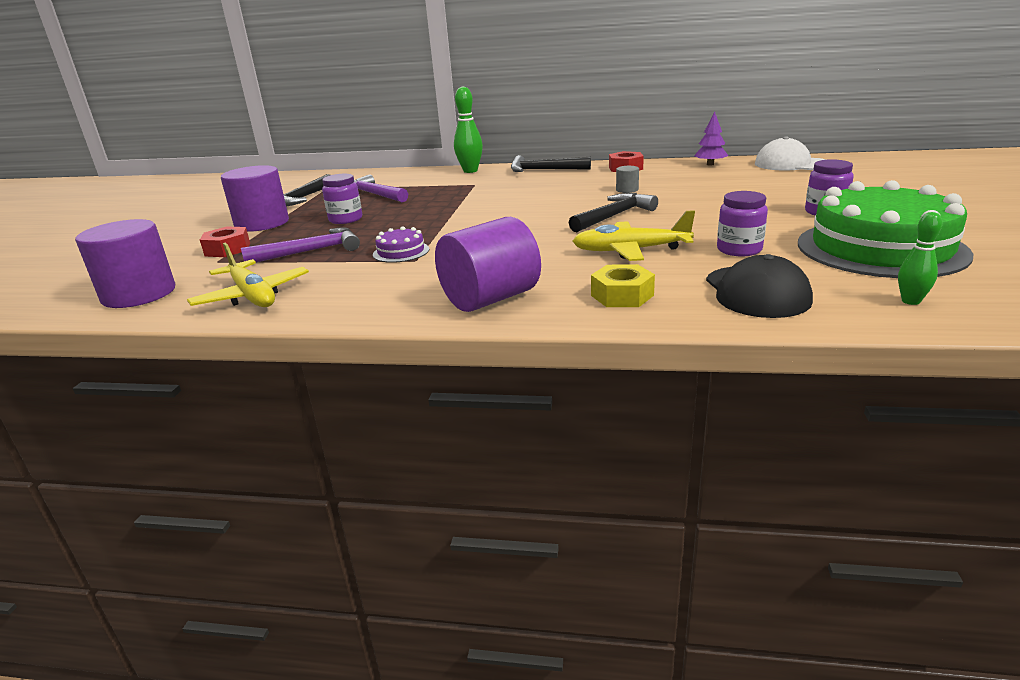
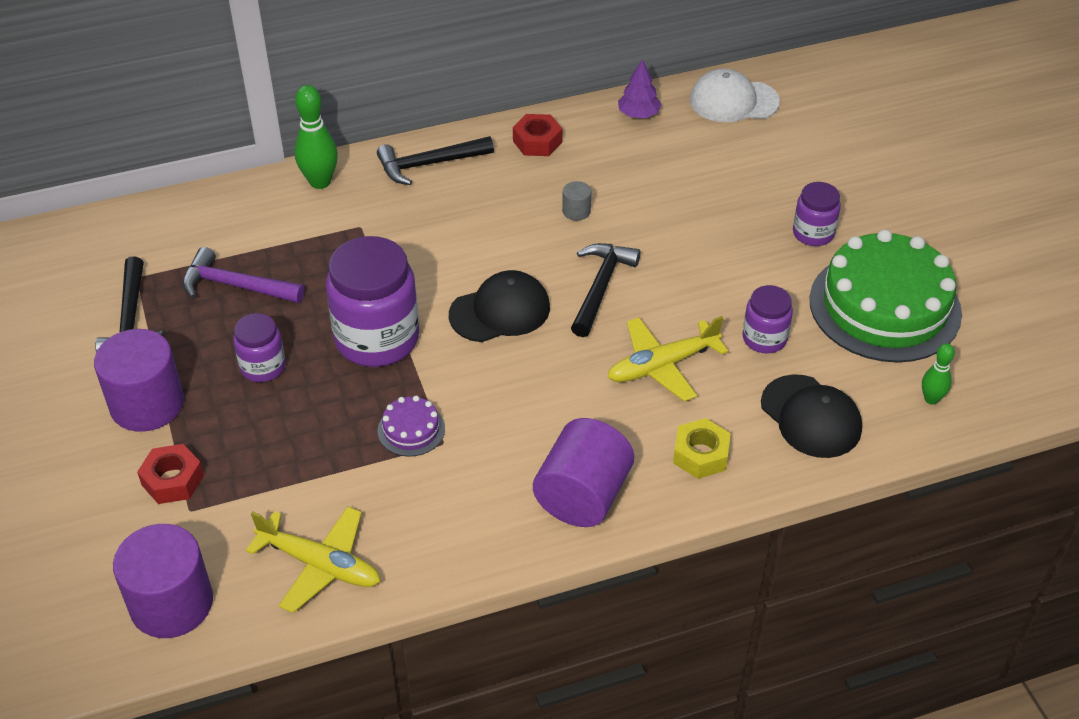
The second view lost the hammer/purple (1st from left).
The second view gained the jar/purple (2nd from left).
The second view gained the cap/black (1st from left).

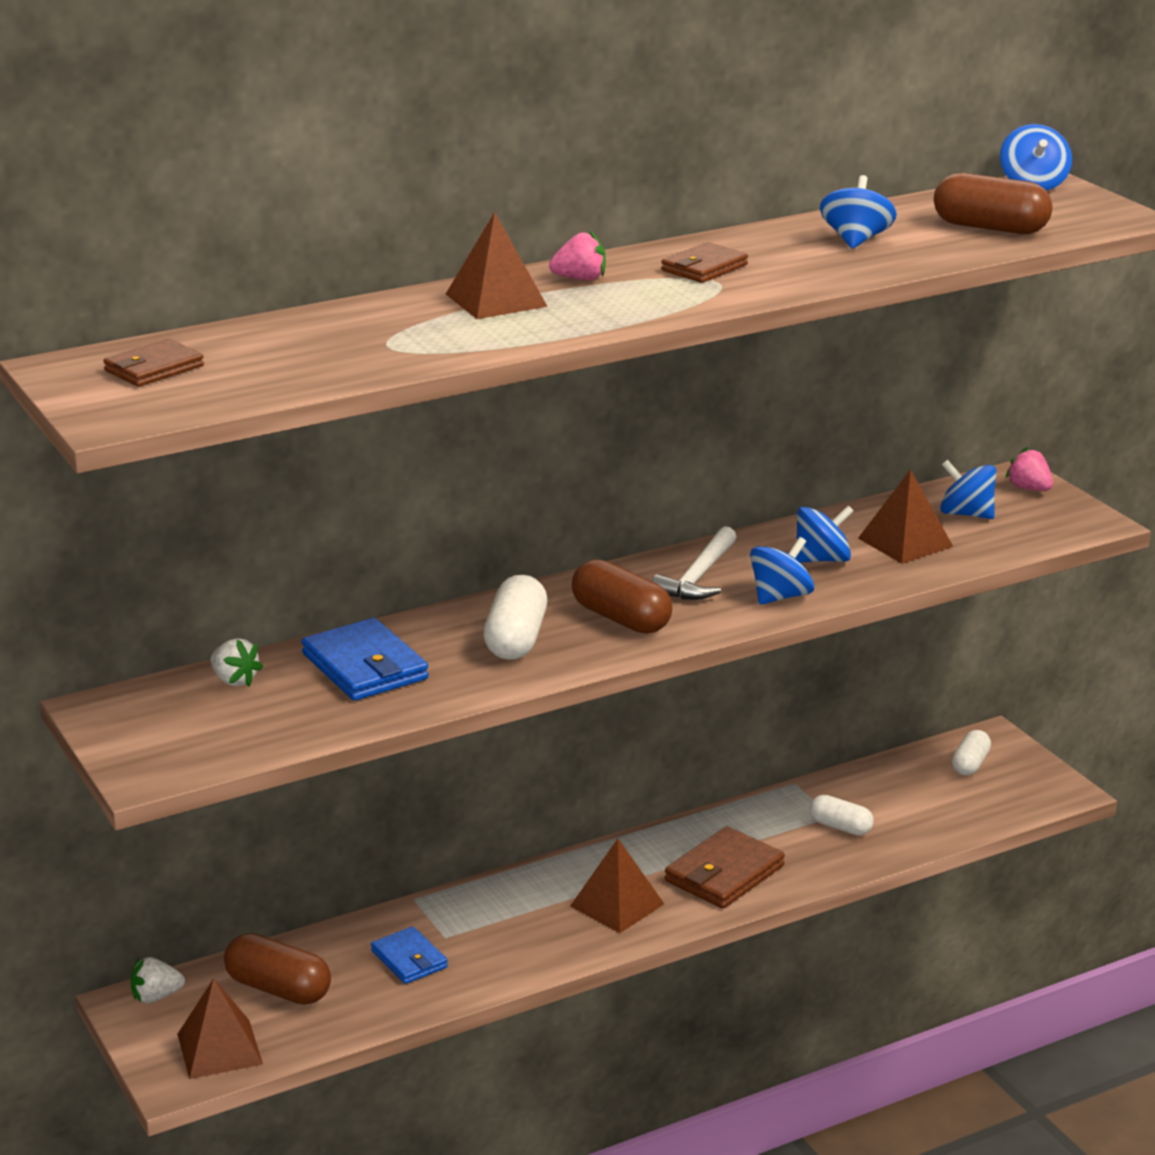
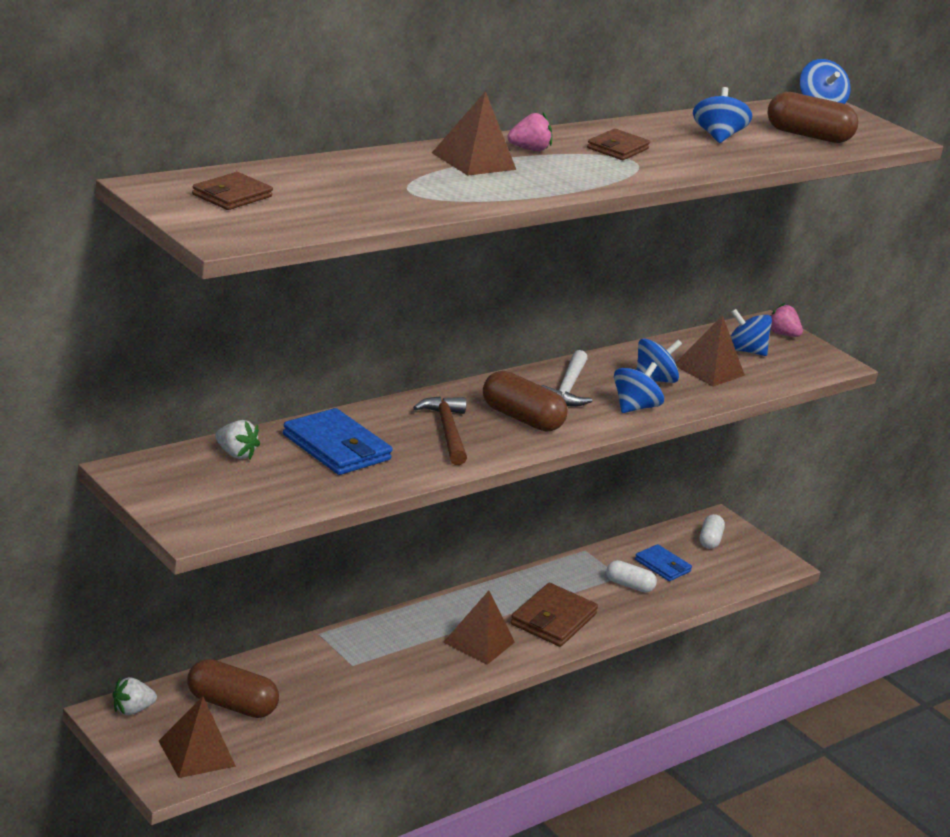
The wallet/blue (2nd from left) ended up elsewhere.
Where the capsule/white (1st from left) stood, the hammer/brown came to stand.

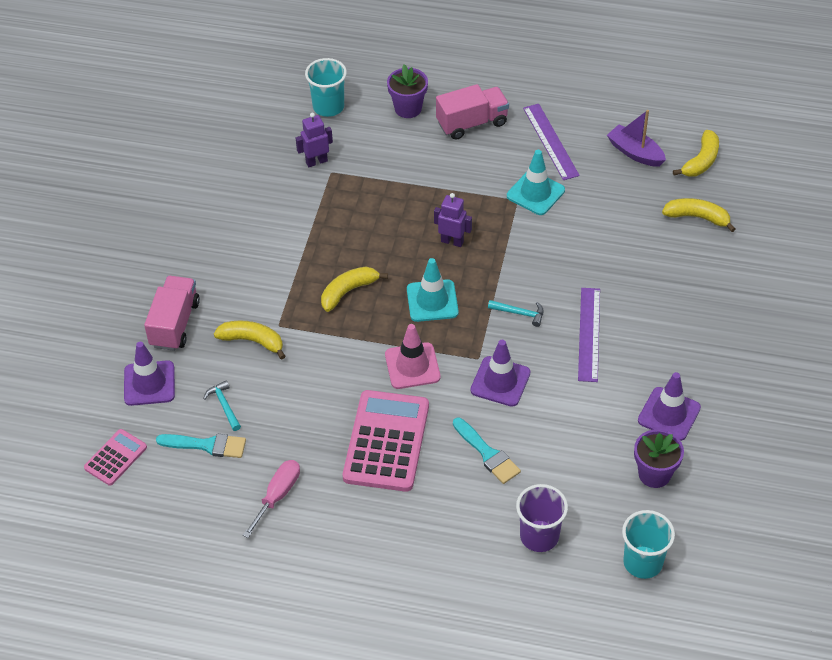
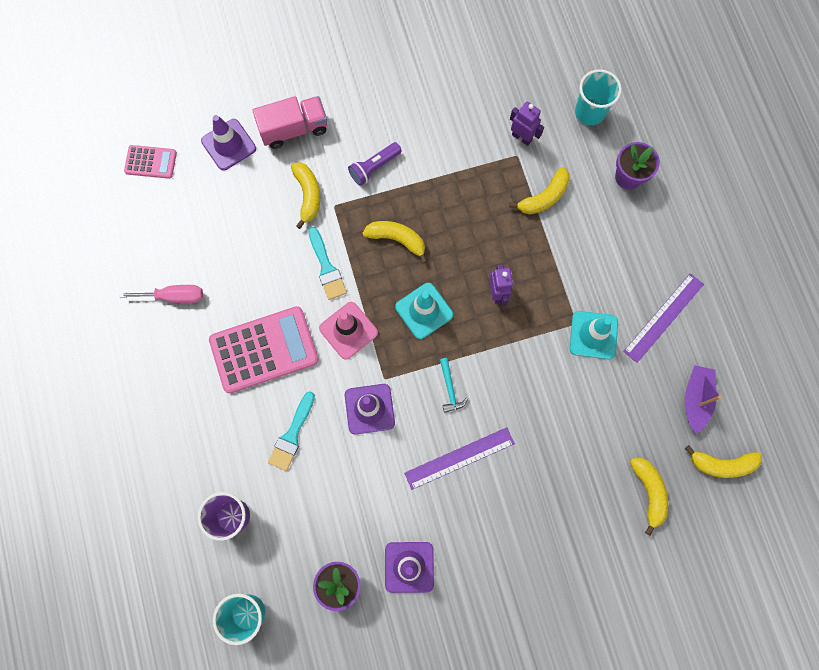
The second view lost the hammer/turquoise (1st from left).
The second view lost the truck/pink (2nd from left).
The second view gained the flashlight/purple.
The second view gained the banana/yellow (3rd from left).
The brush/turquoise (1st from left in the first image) ended up elsewhere.

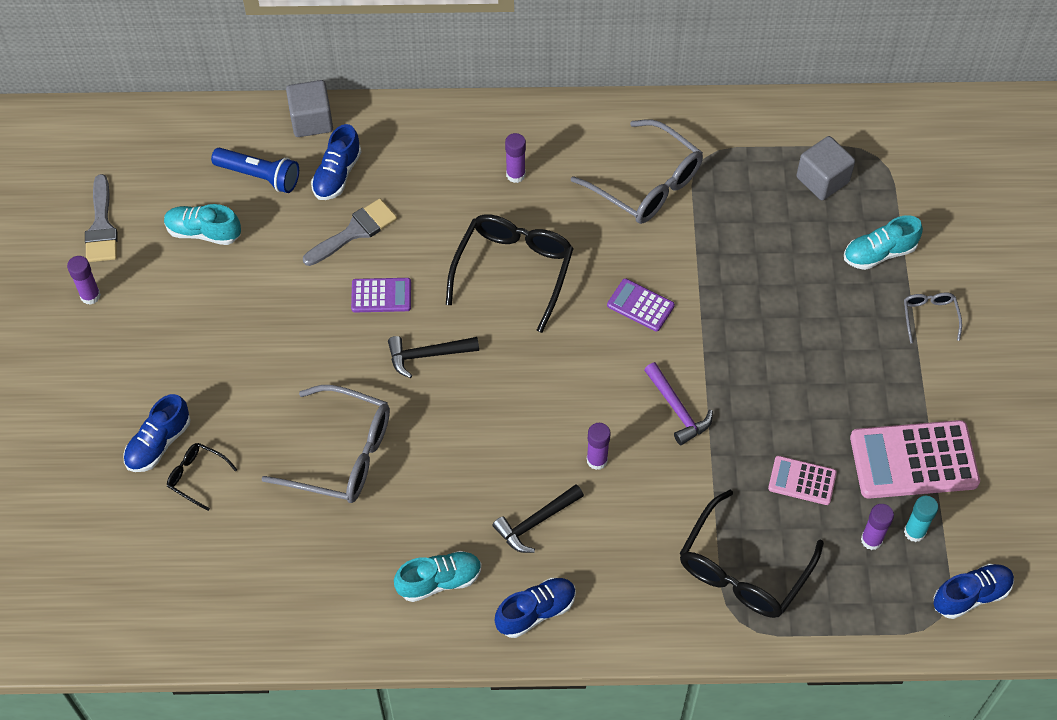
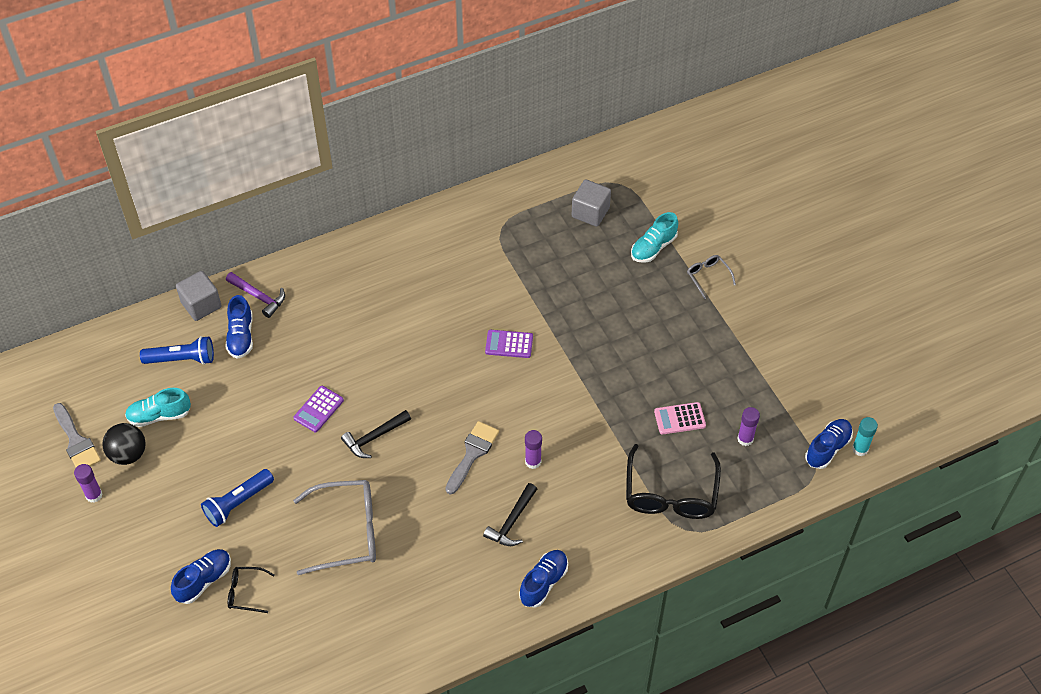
The second view lost the shoe/turquoise (2nd from left).
The second view lost the glasses/black (2nd from left).
The second view lost the glue stick/purple (2nd from left).
The second view lost the glasses/grey (2nd from left).
The second view lost the calculator/pink (2nd from left).
The second view gained the ball/black.
The second view gained the flashlight/blue (2nd from left).
The brush/grey (2nd from left) ended up elsewhere.
The hammer/purple ended up elsewhere.
The glue stick/turquoise ended up elsewhere.
The shoe/blue (1st from left) ended up facing another way, 150 degrees counterclockwise from before.
The calculator/purple (1st from left) ended up facing another way, 150 degrees clockwise from before.

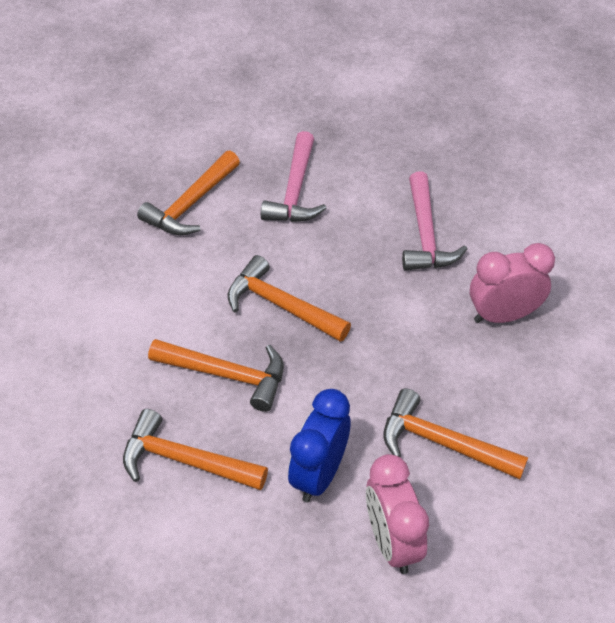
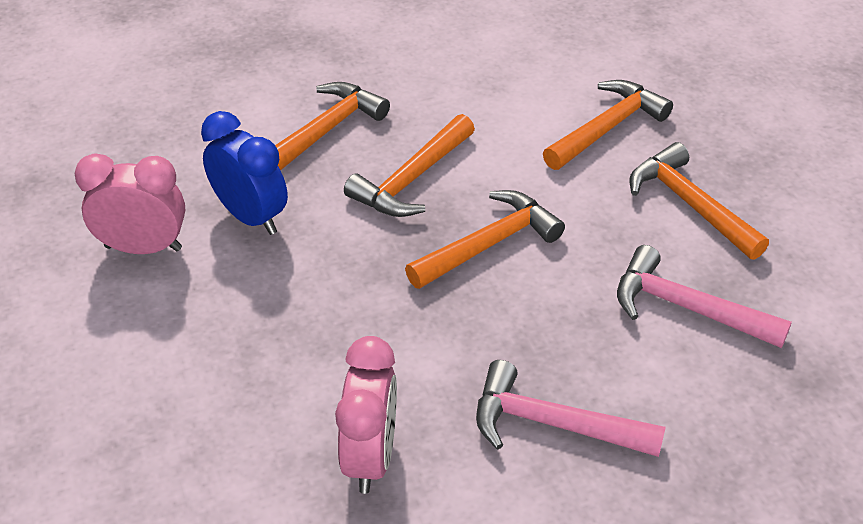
The hammer/orange (5th from left in the first image) ended up elsewhere.

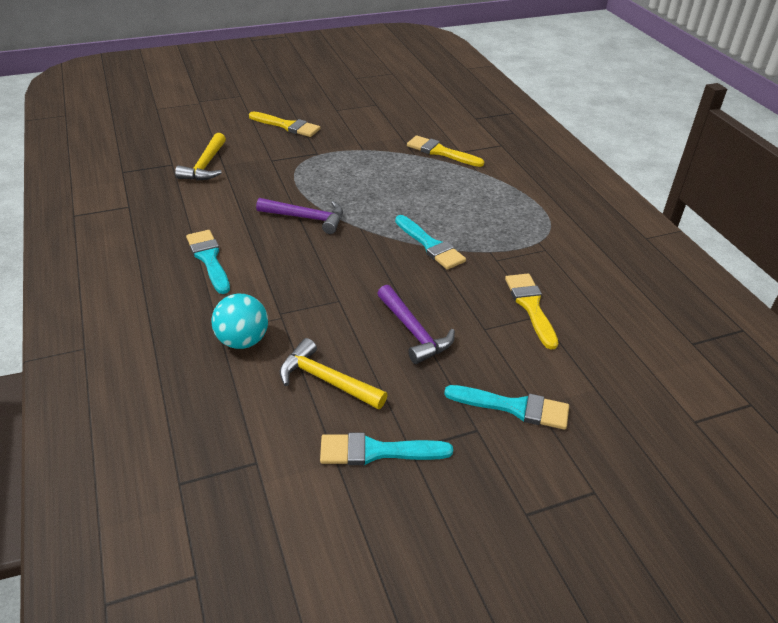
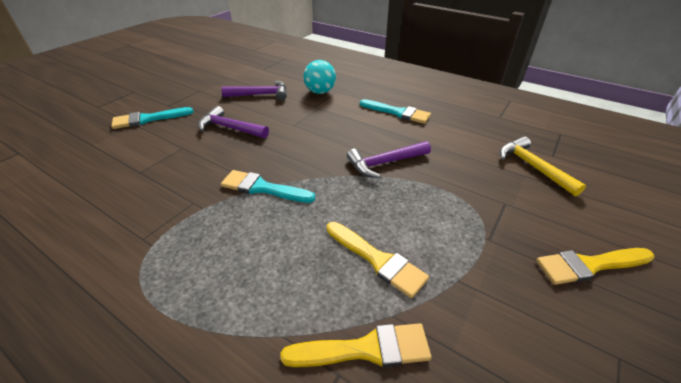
The second view lost the brush/turquoise (2nd from left).
The brush/yellow (3rd from left in the first image) ended up elsewhere.
What was the hammer/yellow (2nd from left) turned into the hammer/purple (2nd from left).

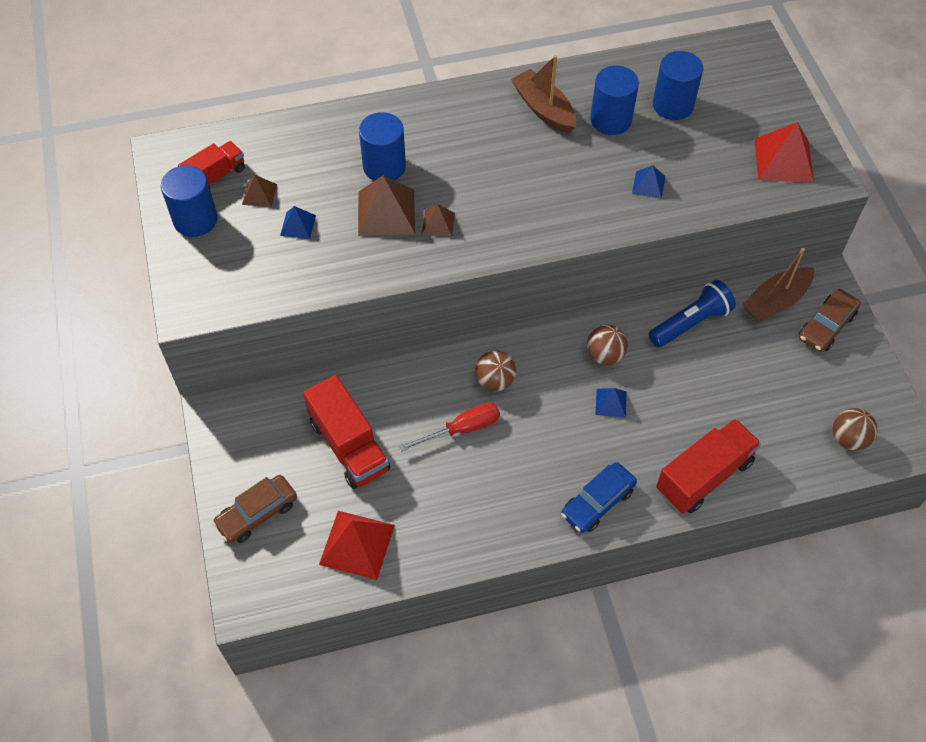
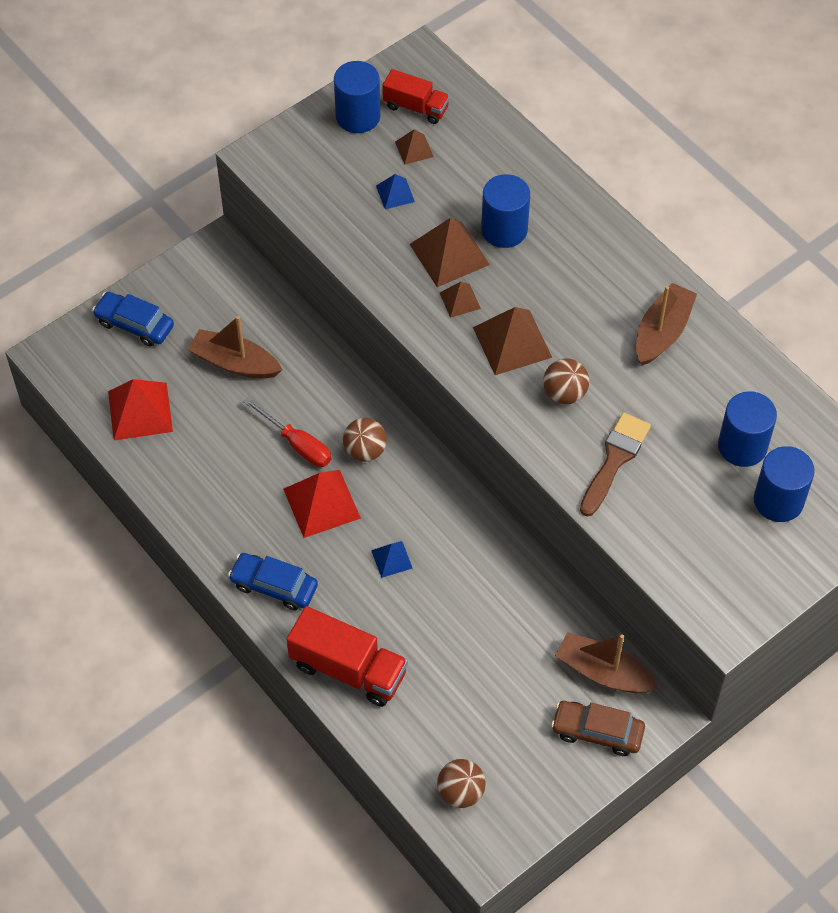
The second view lost the flashlight/blue.
The second view gained the pyramid/brown (4th from left).
The ball/brown (2nd from left in the first image) ended up elsewhere.
The cylinder/blue (3rd from left in the first image) ended up elsewhere.
The pyramid/red (2nd from left) ended up elsewhere.
Where the truck/red (2nd from left) stood, the boat/brown (1st from left) came to stand.
Where the pyramid/blue (3rd from left) stood, the brush/brown came to stand.
What was the car/brown (1st from left) turned into the car/blue (1st from left).

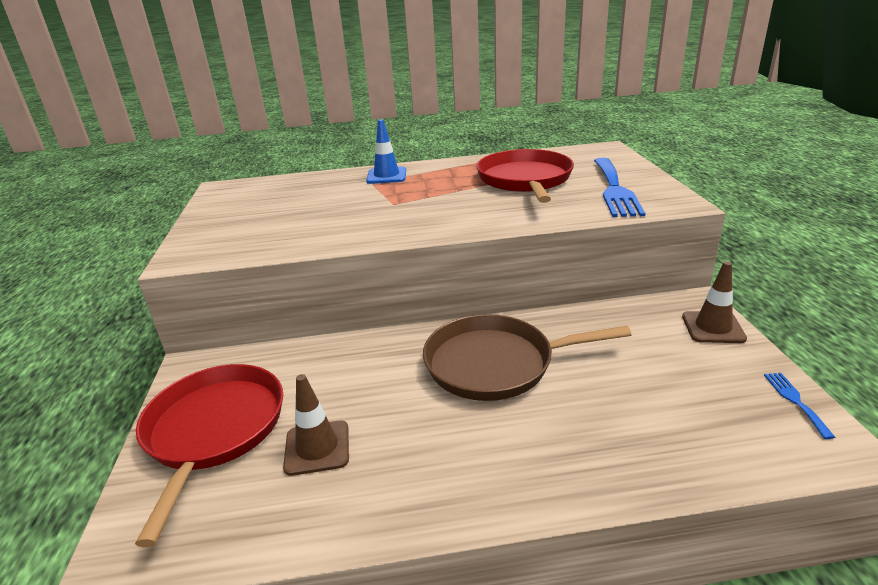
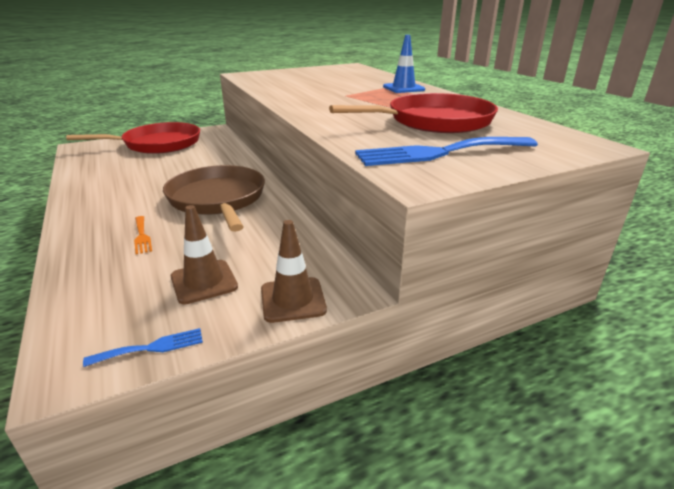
The second view gained the fork/orange.
The traffic cone/brown (1st from left) ended up elsewhere.

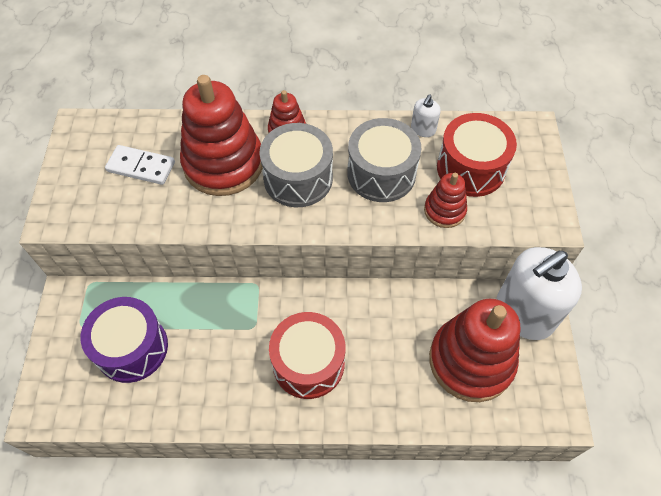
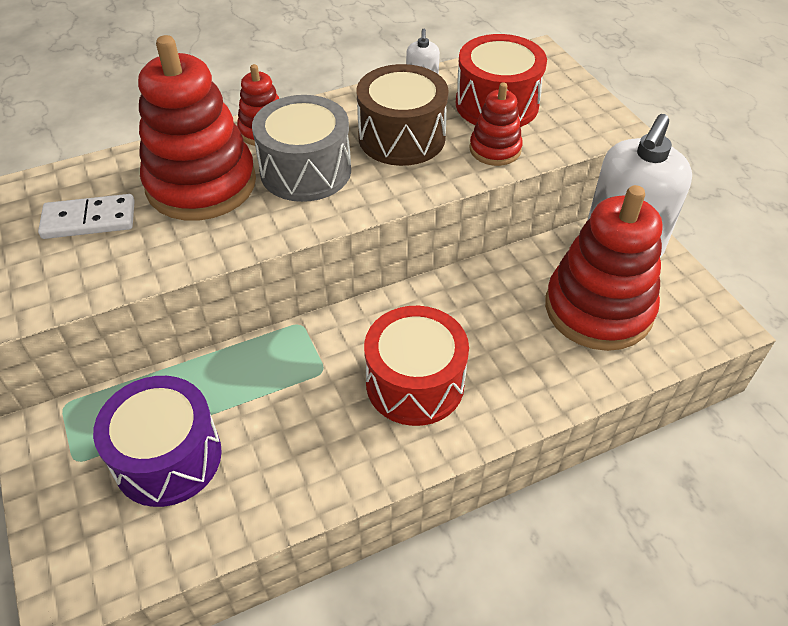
What was the drum/grey (2nd from left) turned into the drum/brown.

